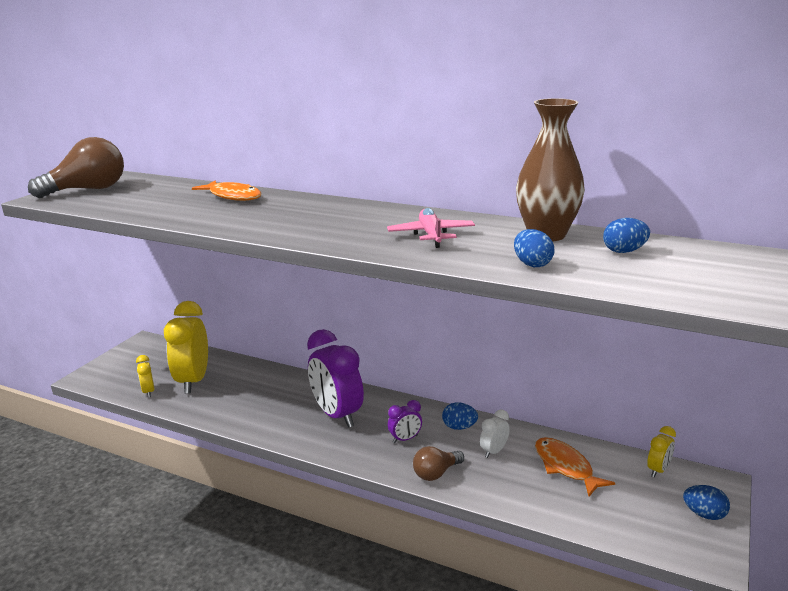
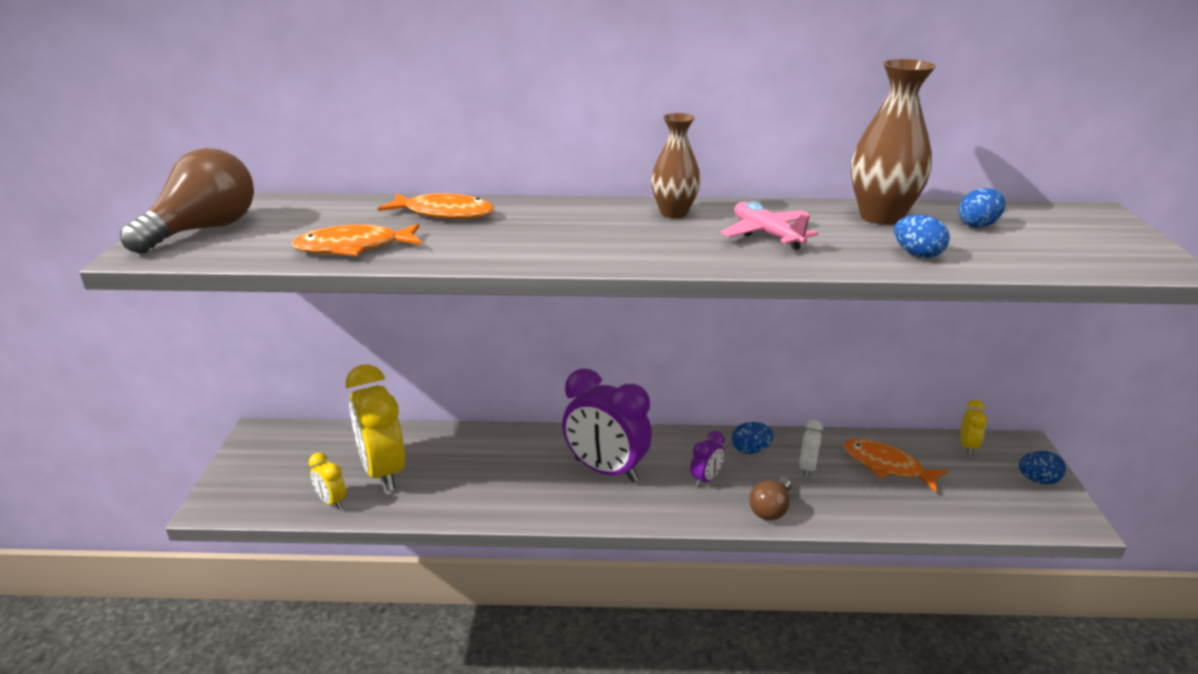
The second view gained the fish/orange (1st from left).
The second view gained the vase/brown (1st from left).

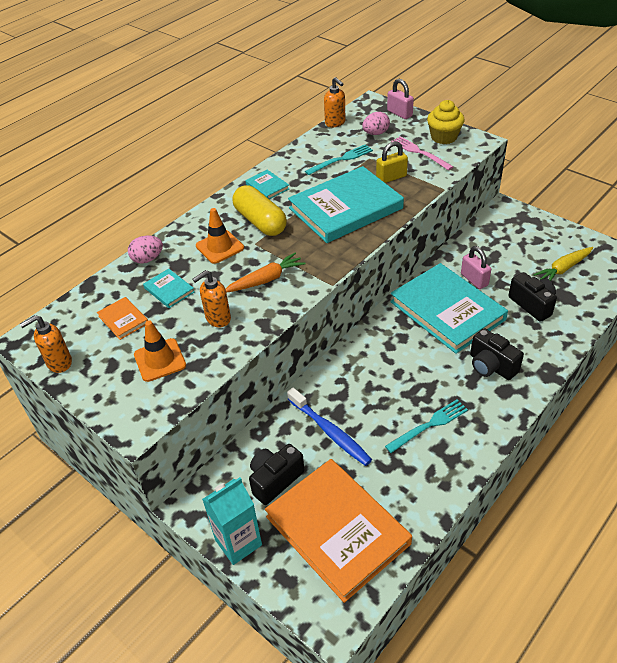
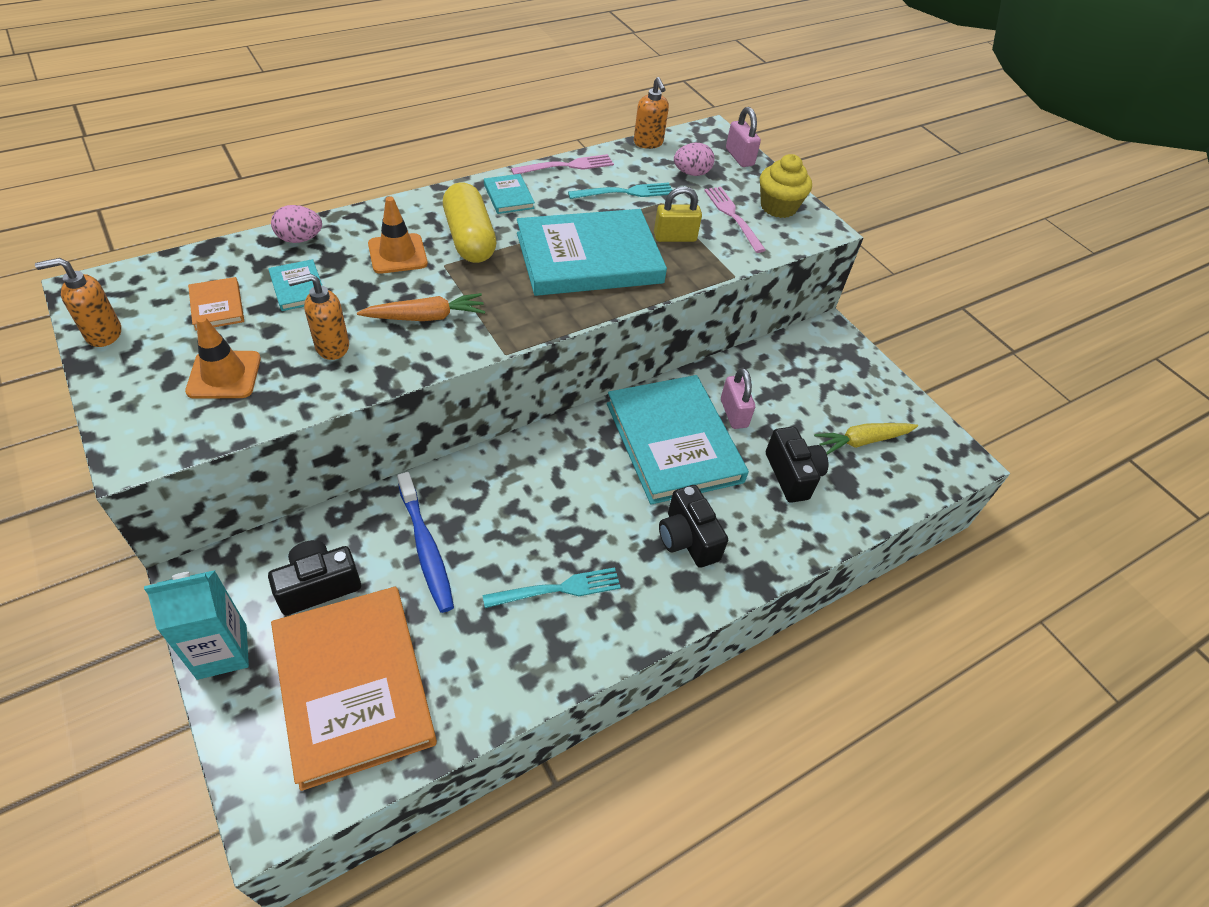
The second view gained the fork/pink (1st from left).

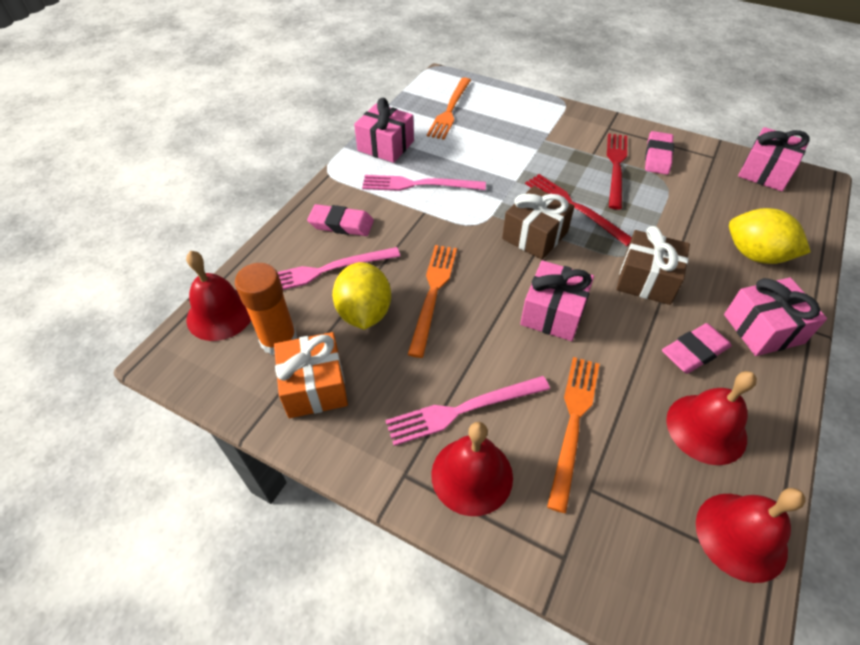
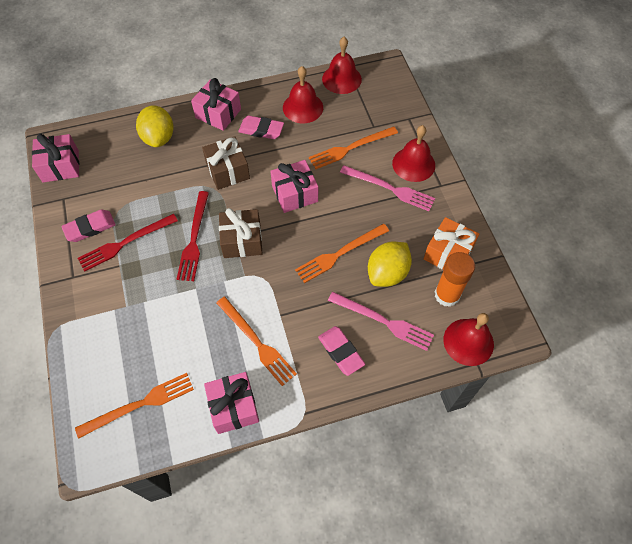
What was the fork/pink (2nd from left) turned into the fork/orange (2nd from left).

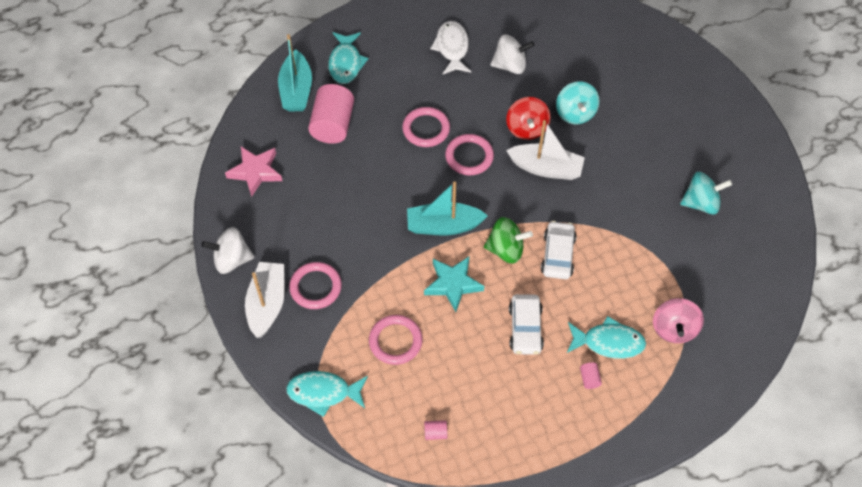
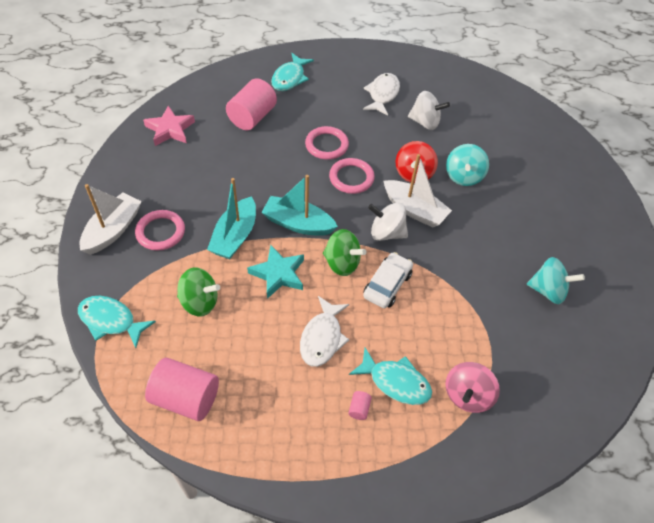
The spinning top/white (1st from left) ended up elsewhere.
The boat/turquoise (1st from left) ended up elsewhere.
Where the ring/pink (2nd from left) stood, the spinning top/green (1st from left) came to stand.
Where the car/white (1st from left) stood, the fish/white (1st from left) came to stand.
The size of the cylinder/pink (2nd from left in the first image) changed by a factor of 2.47.

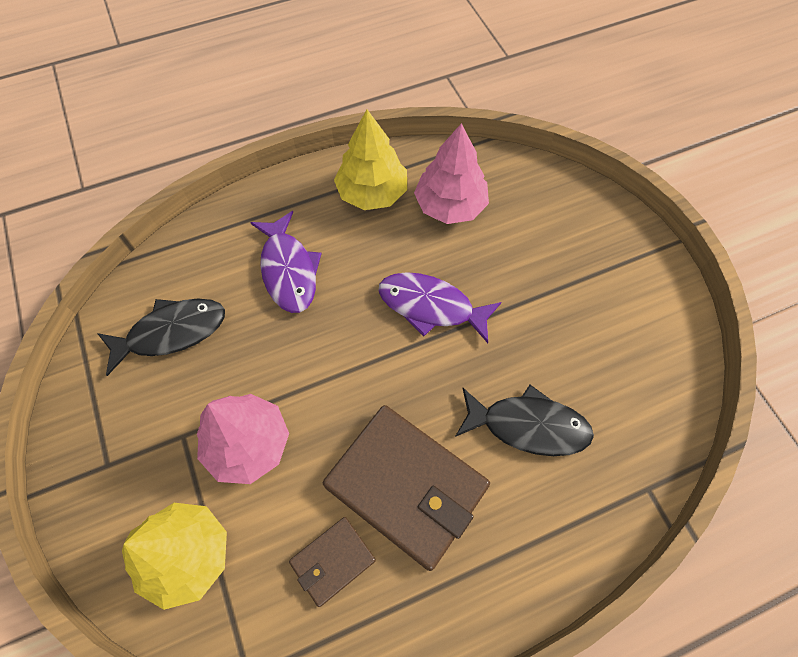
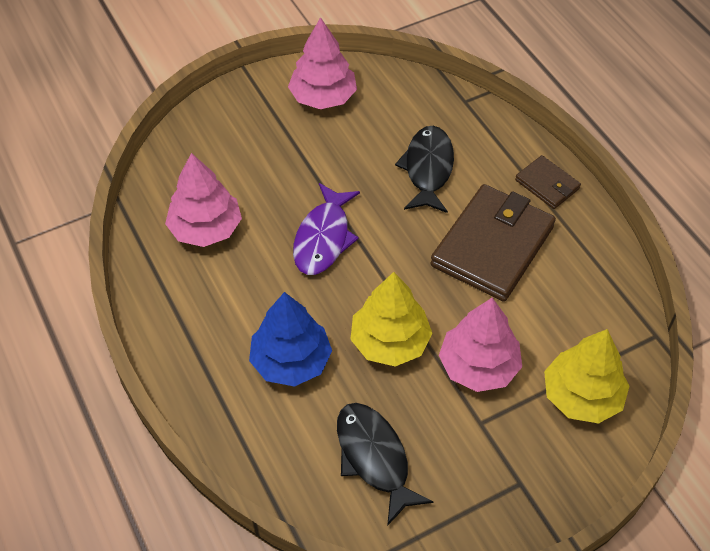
The second view gained the tree/pink (2nd from left).
The wallet/brown (1st from left in the first image) ended up elsewhere.
The tree/yellow (2nd from left in the first image) ended up elsewhere.
Where the fish/purple (1st from left) stood, the tree/blue came to stand.

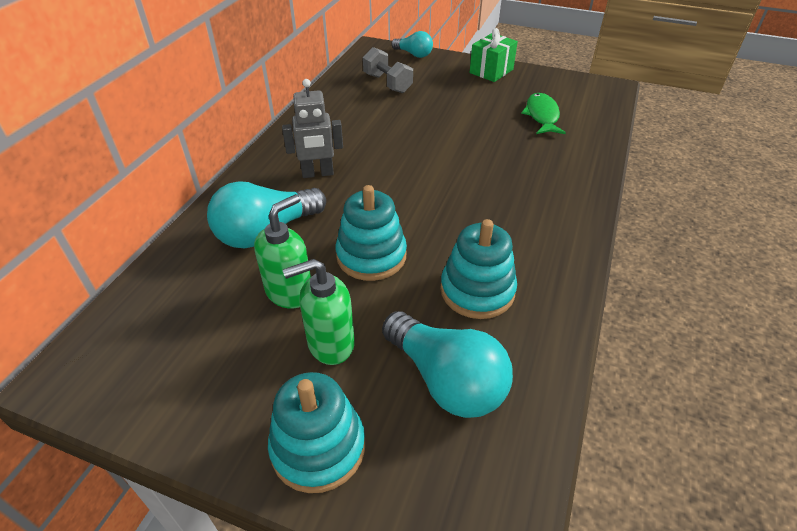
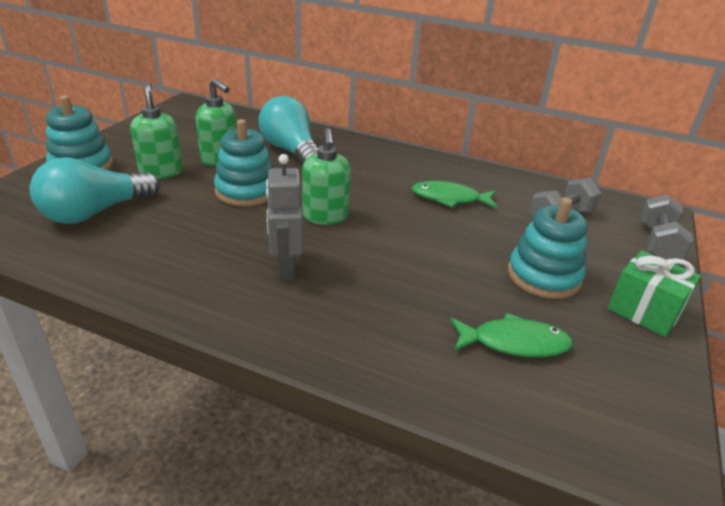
The second view gained the soap dispenser/green (3rd from left).
The second view gained the fish/green (1st from left).
The robot/grey ended up elsewhere.
The stacking toy/turquoise (3rd from left) ended up elsewhere.
Where the light bulb/turquoise (2nd from left) stood, the dumbbell/grey (2nd from left) came to stand.

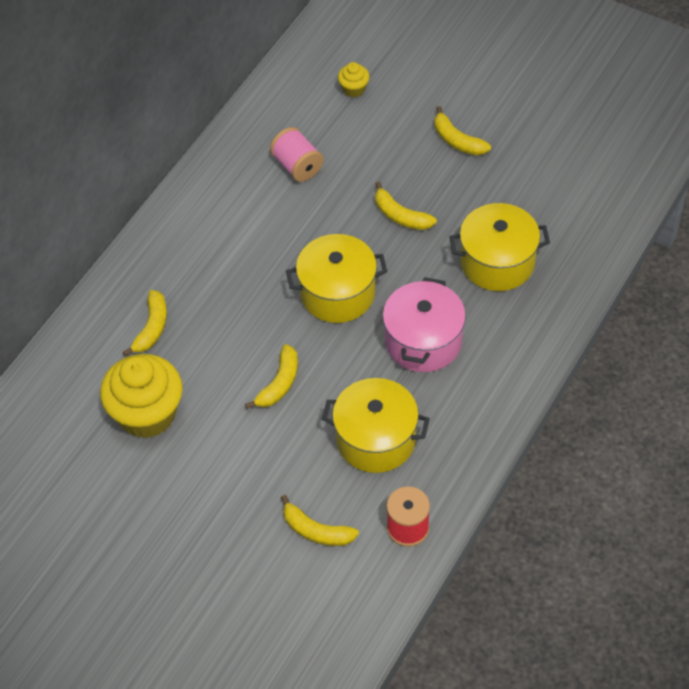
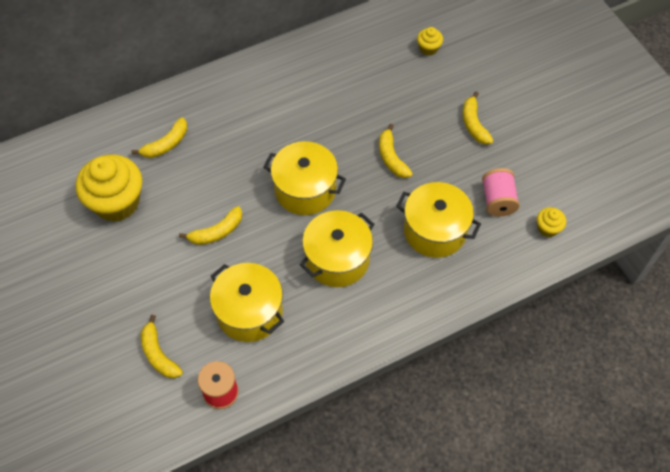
The second view gained the cupcake/yellow (3rd from left).
The spool/pink ended up elsewhere.
What was the pot/pink turned into the pot/yellow (3rd from left).

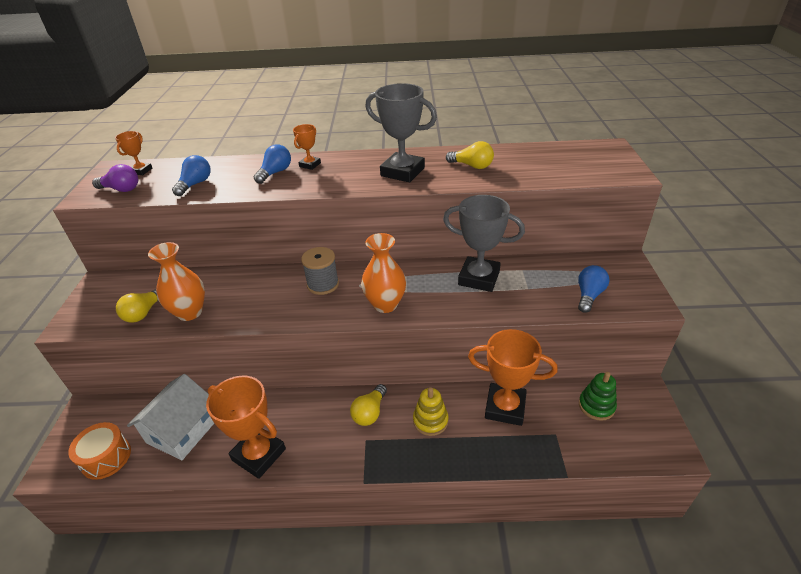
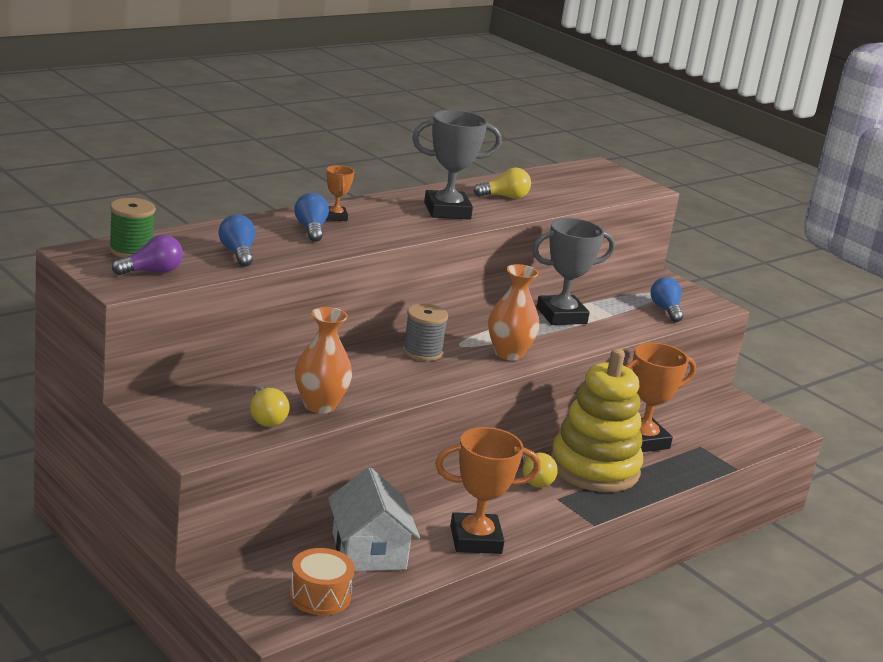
The second view lost the stacking toy/green.
Where the trophy/orange (1st from left) stood, the spool/green came to stand.
The size of the stacking toy/yellow changed by a factor of 2.26.

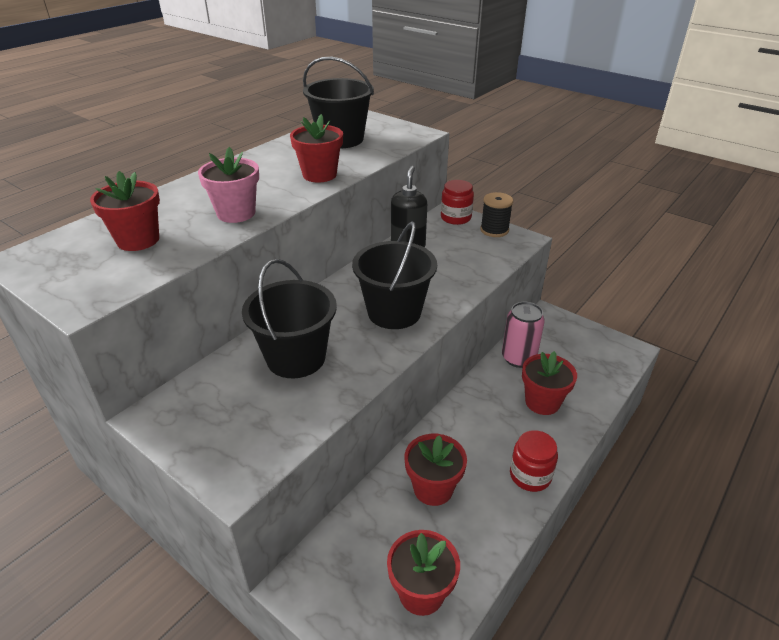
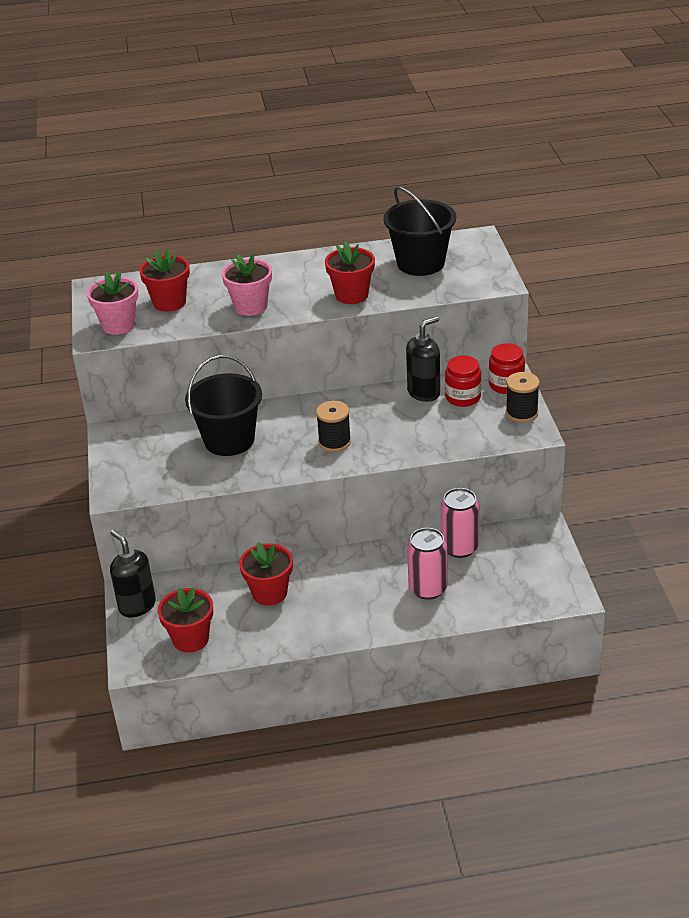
The second view gained the flower pot/pink (1st from left).
The second view gained the soap dispenser/black (1st from left).
The jar/red (2nd from left in the first image) ended up elsewhere.
Where the bucket/black (3rd from left) stood, the spool/black (1st from left) came to stand.
Where the flower pot/red (5th from left) stood, the can/pink (1st from left) came to stand.

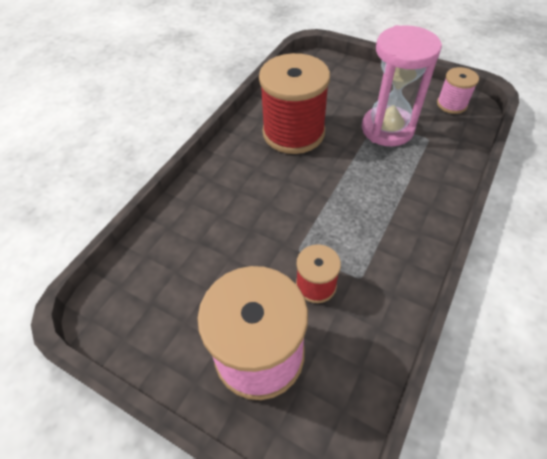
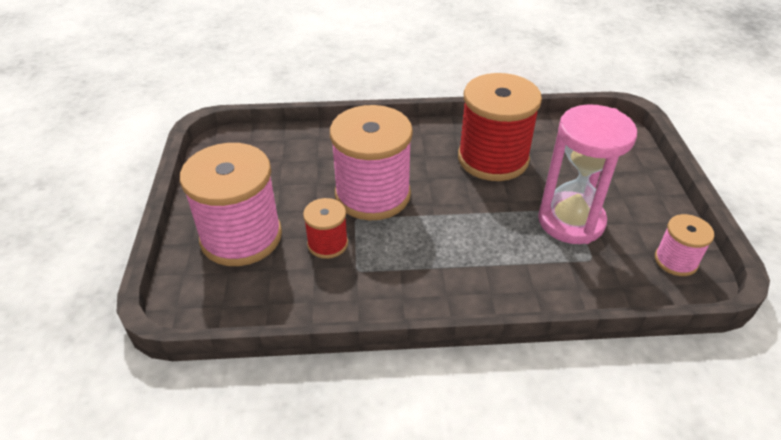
The second view gained the spool/pink (2nd from left).

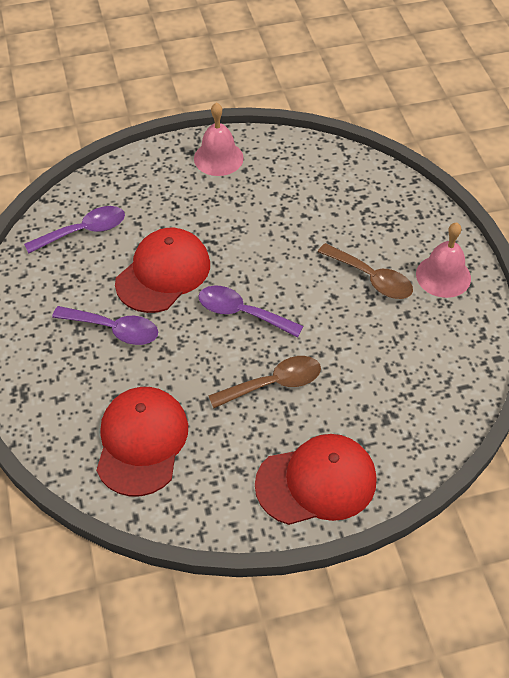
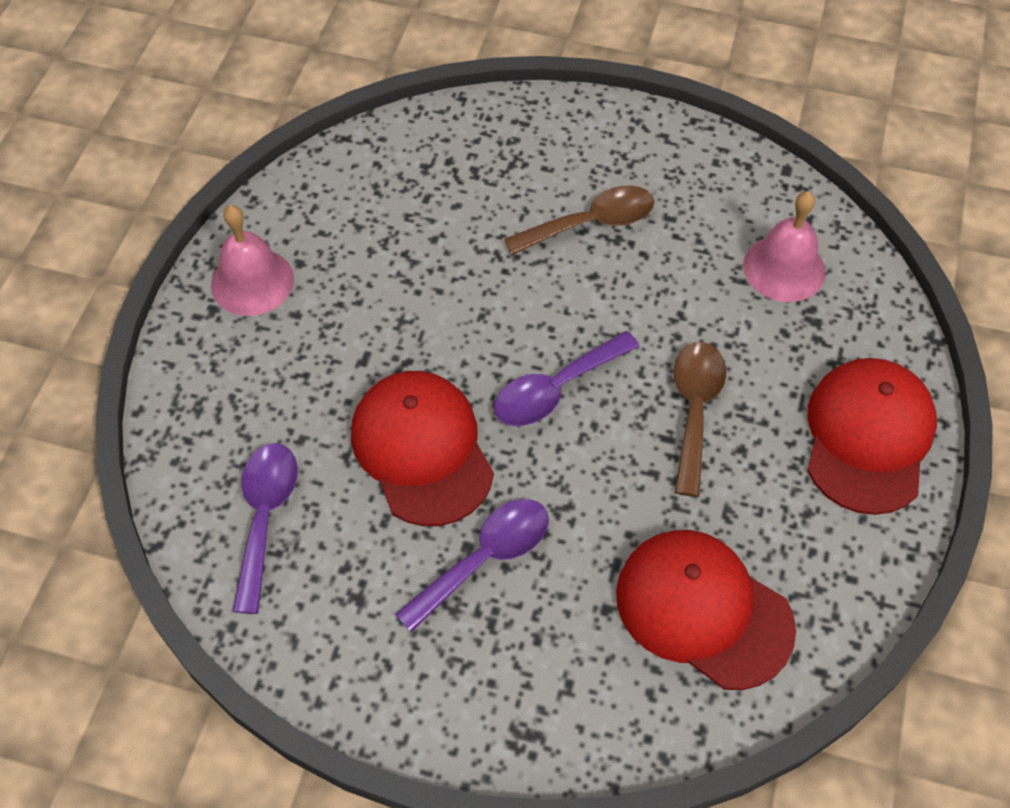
The bell/pink (2nd from left) ended up elsewhere.

